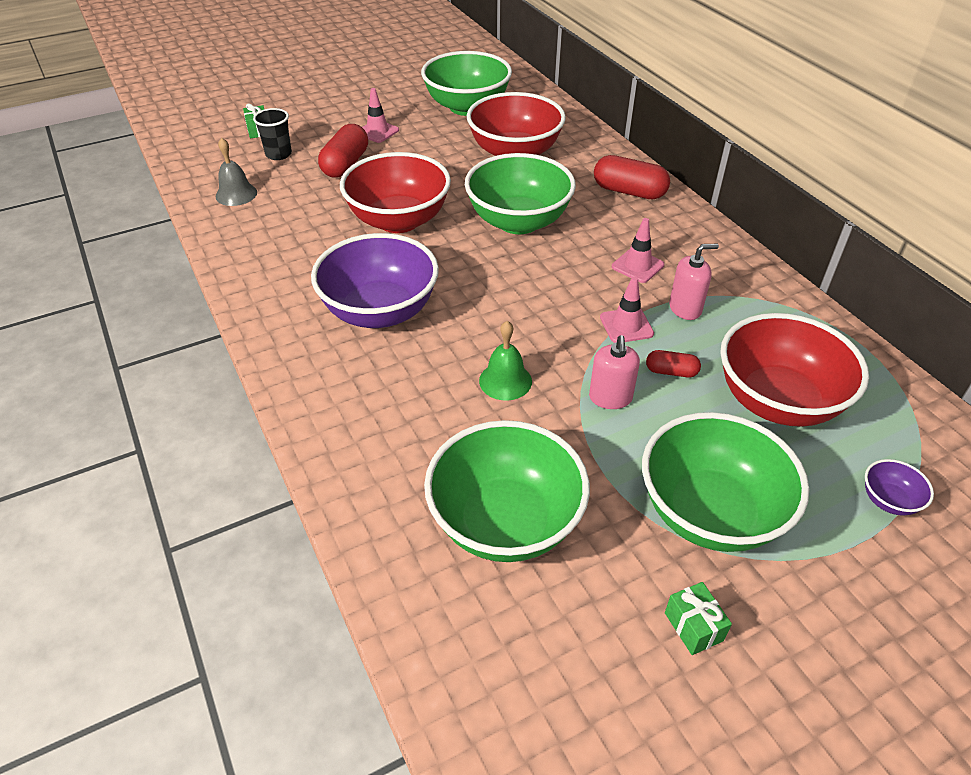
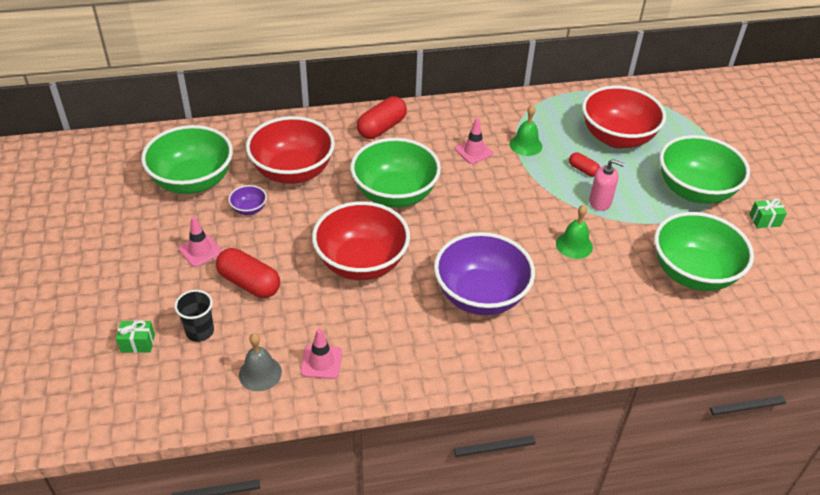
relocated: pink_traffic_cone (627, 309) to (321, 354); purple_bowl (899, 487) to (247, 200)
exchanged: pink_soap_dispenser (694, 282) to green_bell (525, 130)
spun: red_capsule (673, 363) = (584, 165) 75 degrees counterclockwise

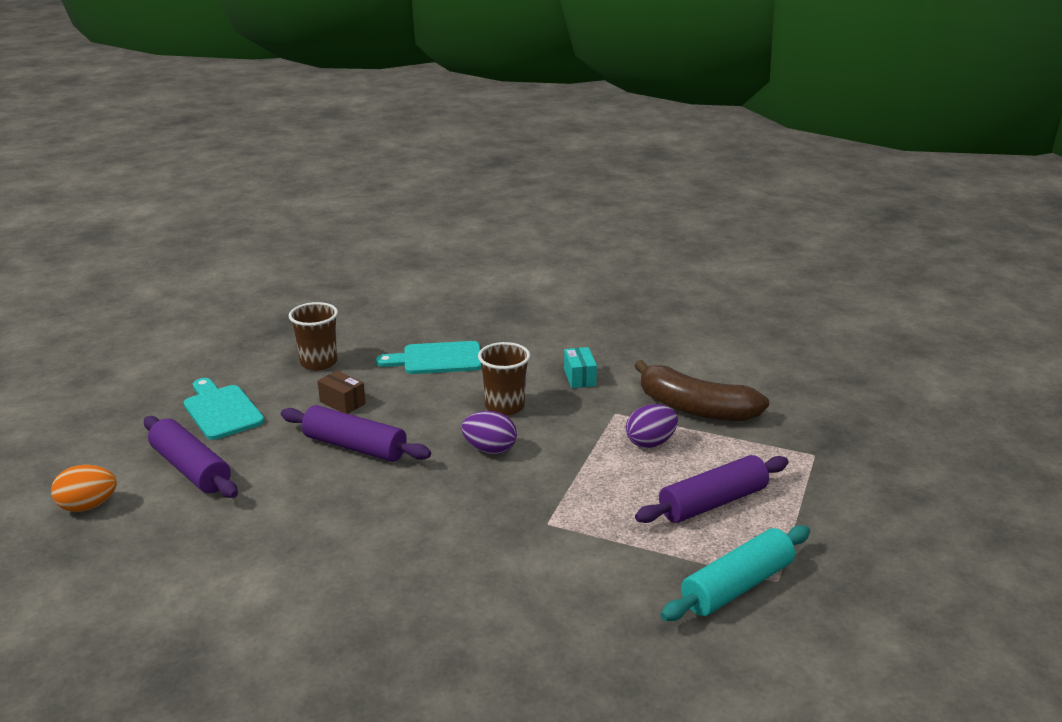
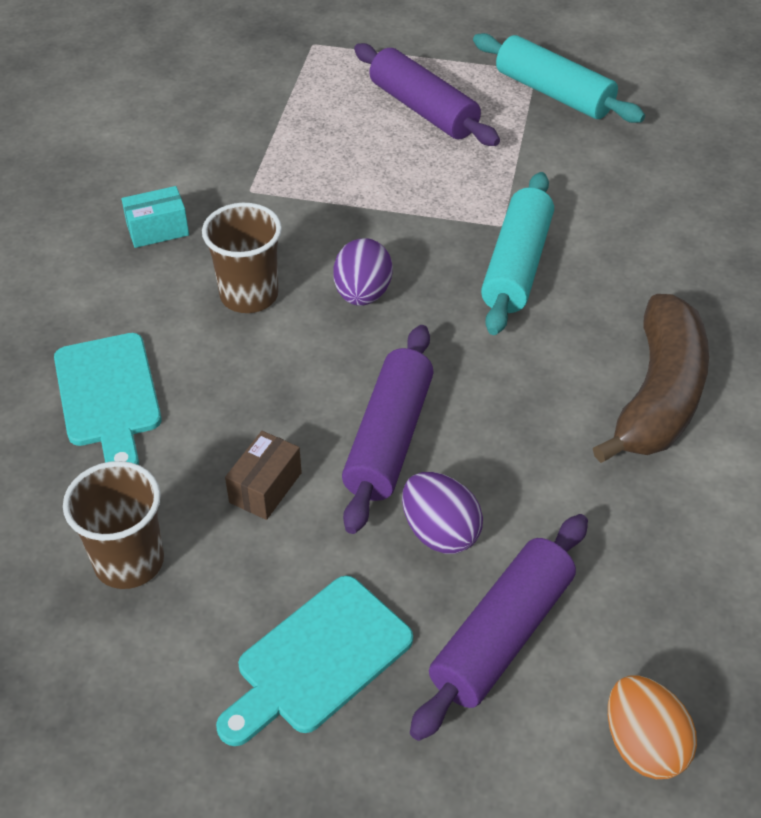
appeared: turquoise_rolling_pin (517, 253)
relocated: brown_banana (701, 391) to (651, 378); purple_egg (652, 426) to (442, 513)

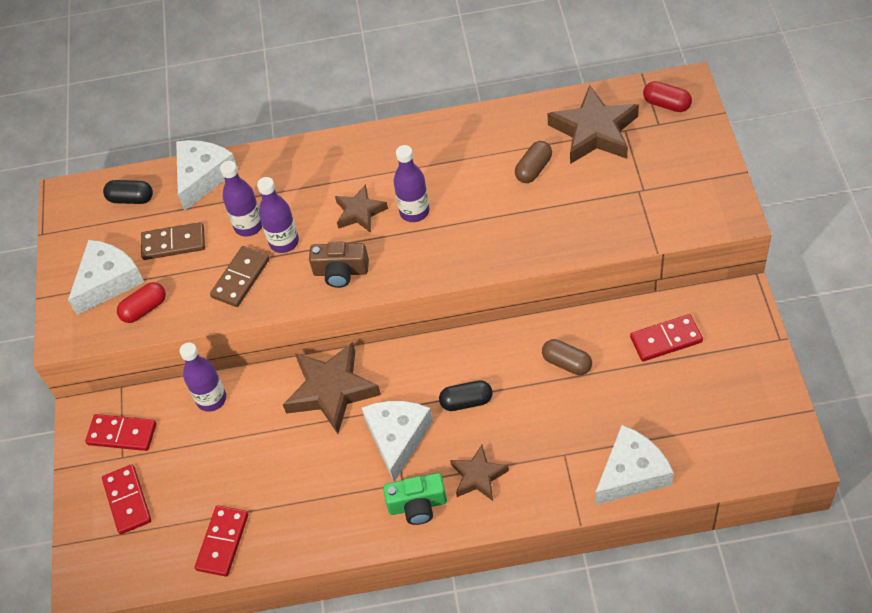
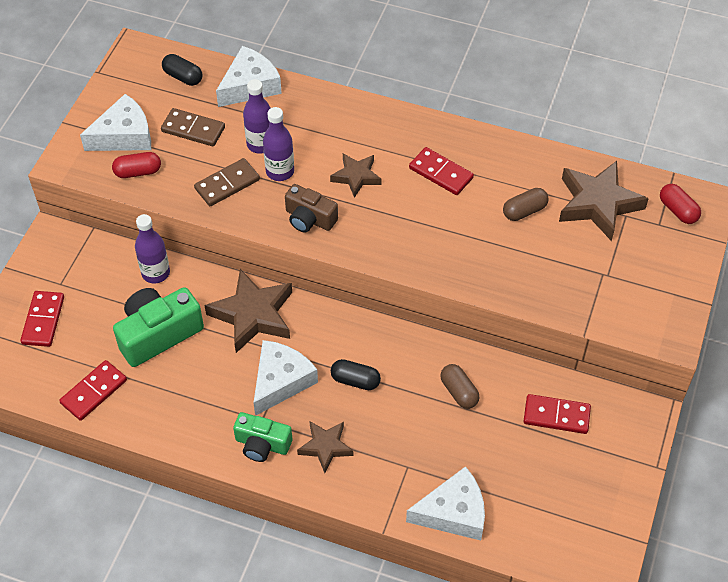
missing: purple_bottle (411, 183)
appeared: green_camera (158, 327)
relocated: red_domino (120, 432) to (441, 171)

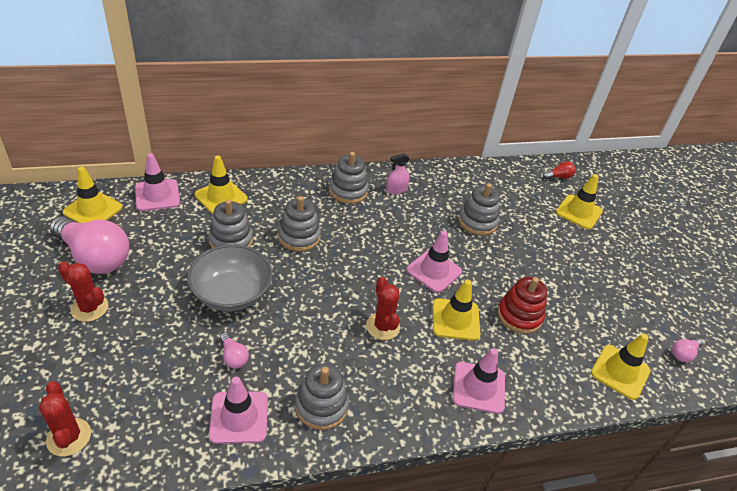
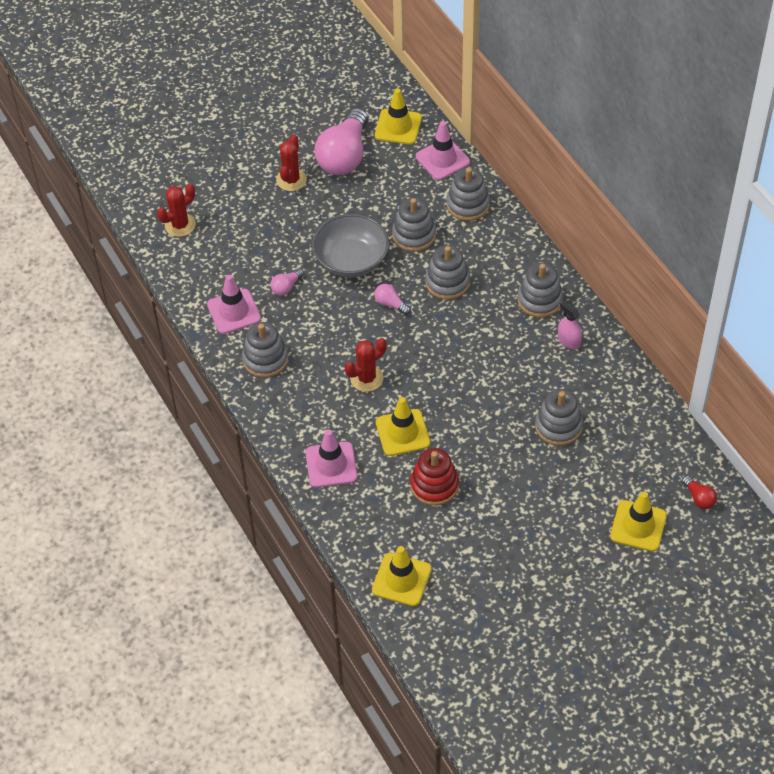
missing: pink_traffic_cone (434, 262)
relocated: pink_light_bulb (687, 350) to (392, 299)
exchanged: yellow_traffic_cone (221, 185) to grey_stacking_toy (468, 194)

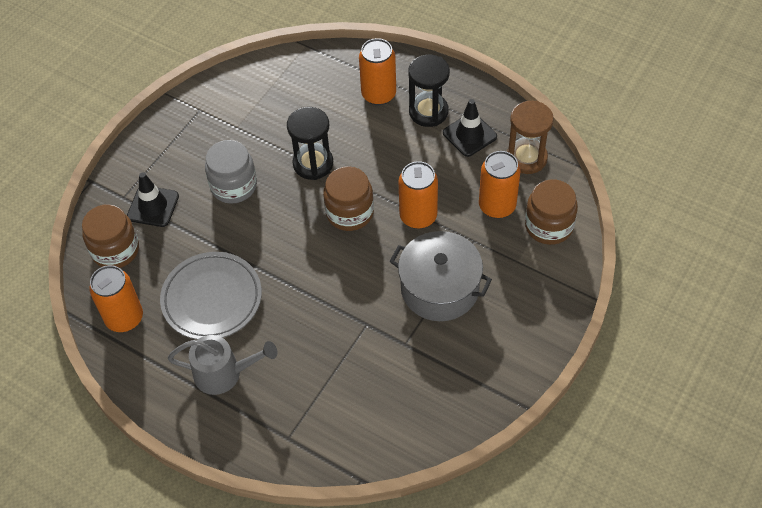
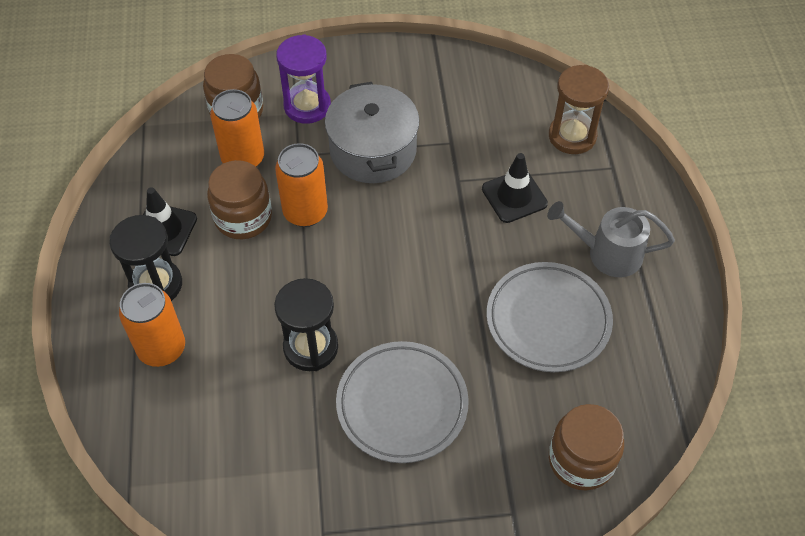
missing: orange_can (116, 298)
appeared: purple_hourglass (303, 79)
relocated: brown_hourglass (530, 137) to (579, 109); brown_jar (348, 198) to (239, 199); black_traffic_cone (153, 199) to (515, 188)
exchanged: grey_jar (231, 172) to grey_plate (402, 402)
spun: grey_watering_can (222, 365) = (611, 239) 45 degrees counterclockwise

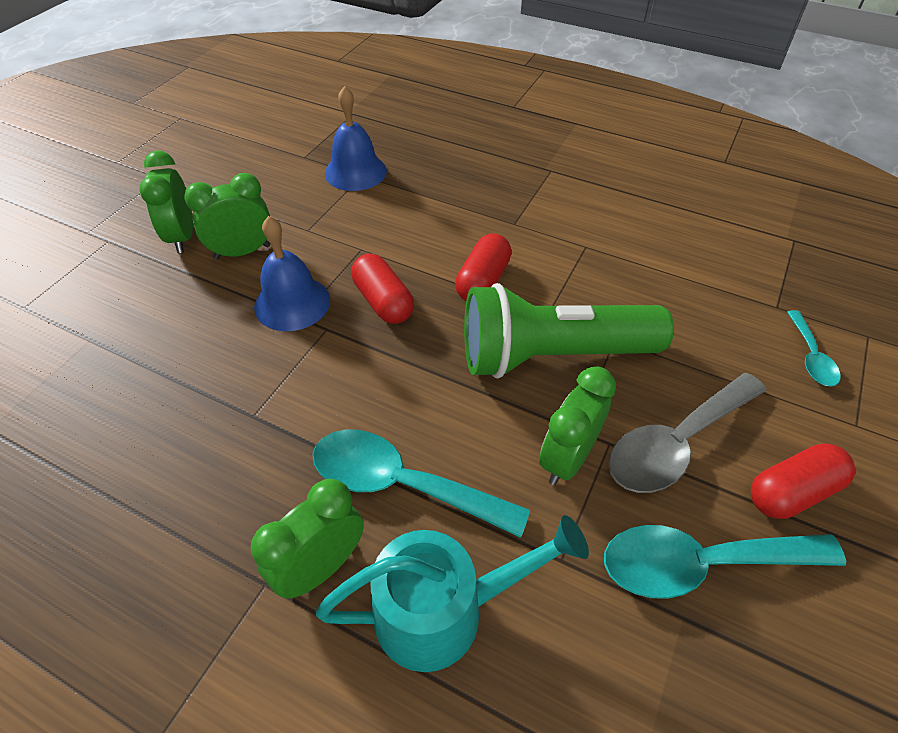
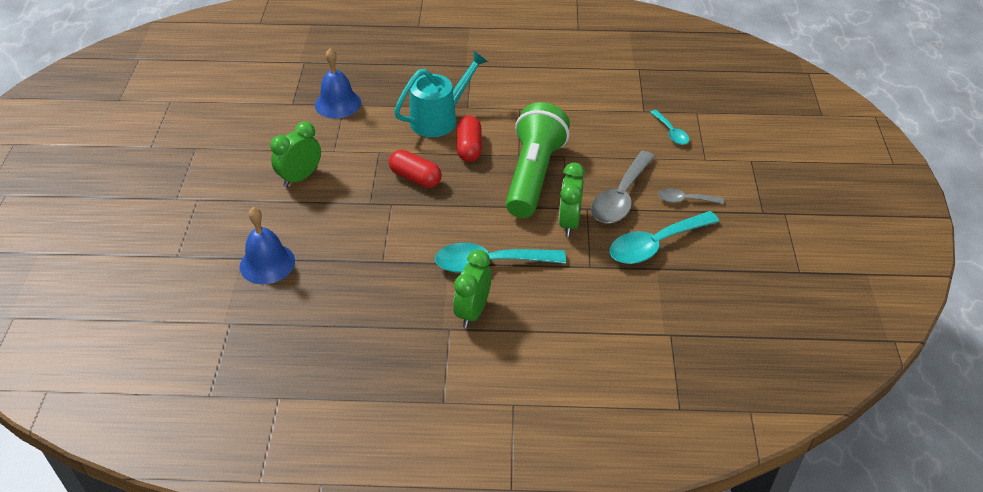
missing: green_clock (166, 201)
relocated: blue_bell (292, 273) to (267, 245); turquoise_watering_can (452, 593) to (441, 94)
exchanged: red_capsule (803, 481) to grey_spoon (691, 196)
spun: green_flashlight (569, 330) = (538, 160) 135 degrees clockwise

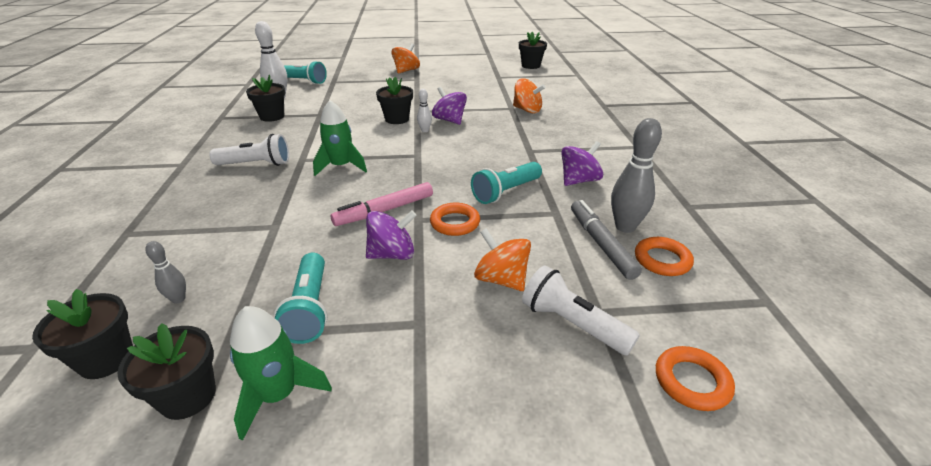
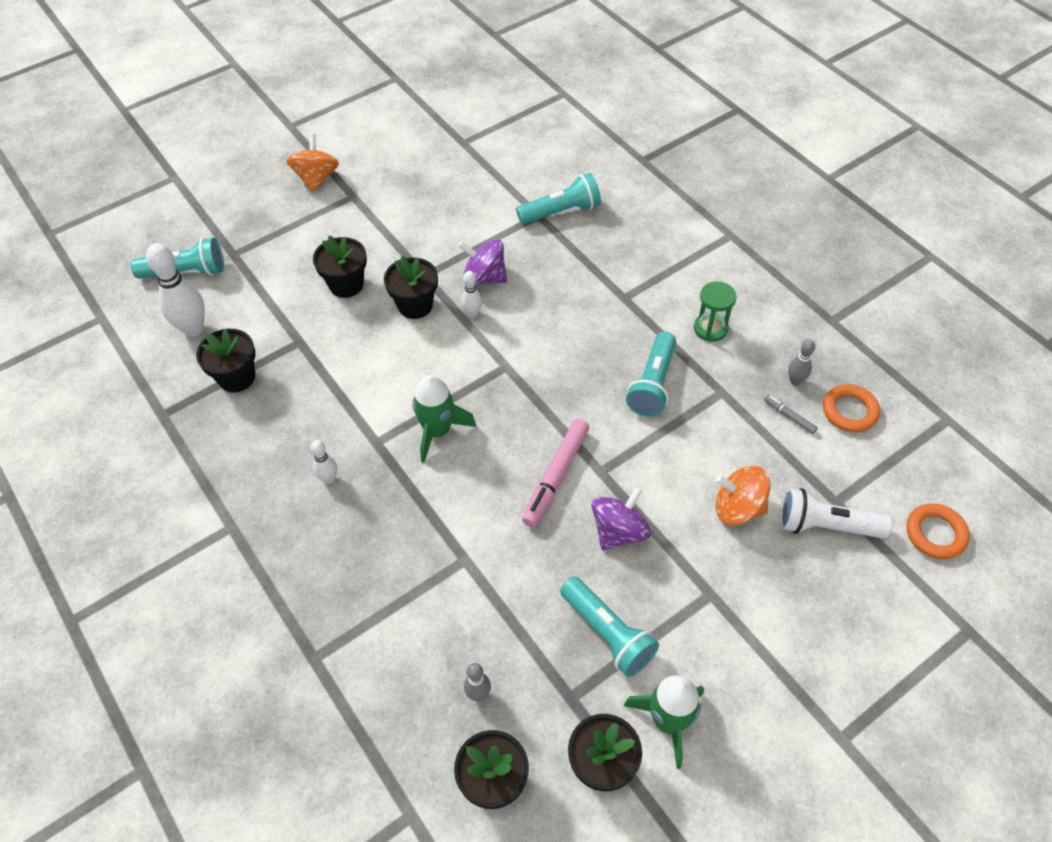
missing: orange_ring (455, 219)
relocated: black_flower_pot (533, 50) to (340, 267)
exchanged: orange_spinning_top (529, 96) to turquoise_flashlight (558, 199); white_flashlight (249, 150) to white_bowling_pin (323, 462); purple_spinning_top (582, 163) to green_hourglass (715, 311)
size: grey_bowling_pin (636, 175) = (801, 362) x0.52; grey_marker (606, 240) = (791, 414) x0.49

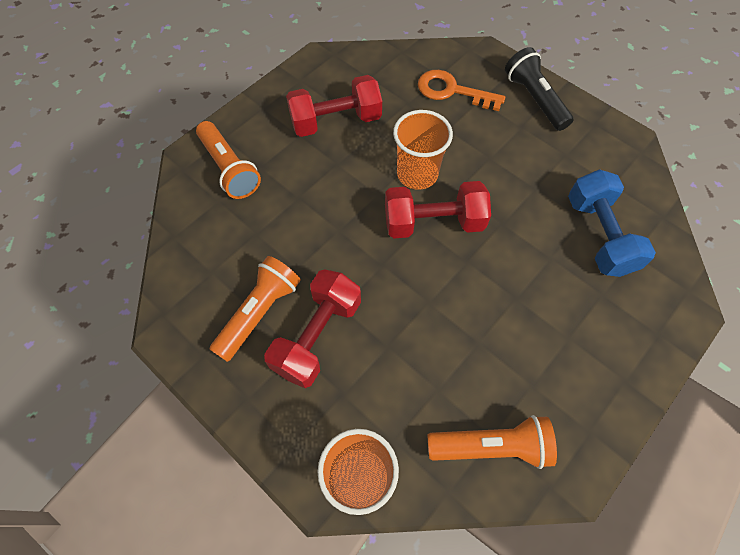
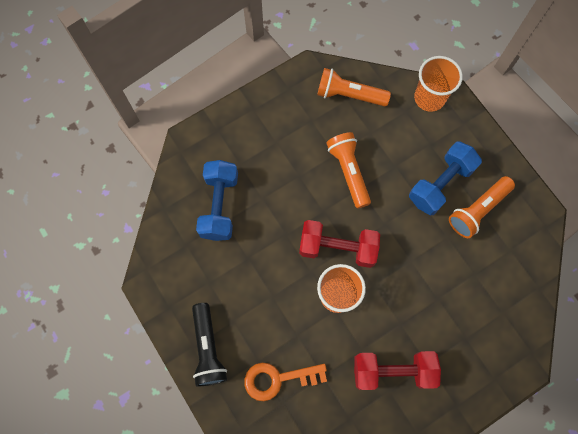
relocated: orange_flashlight (228, 160) to (348, 170)
colour: red_dumbbell (312, 328) to blue_dumbbell (445, 178)
spun: orange_key (461, 90) = (285, 381) 135 degrees clockwise

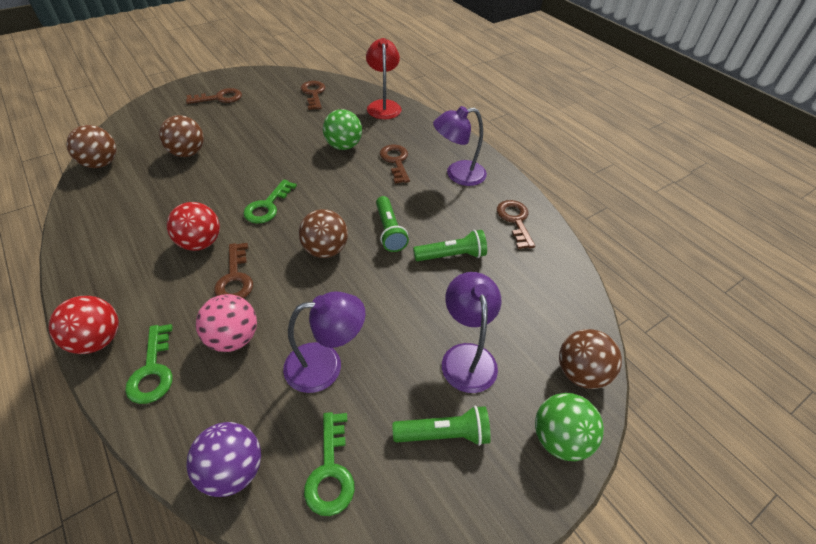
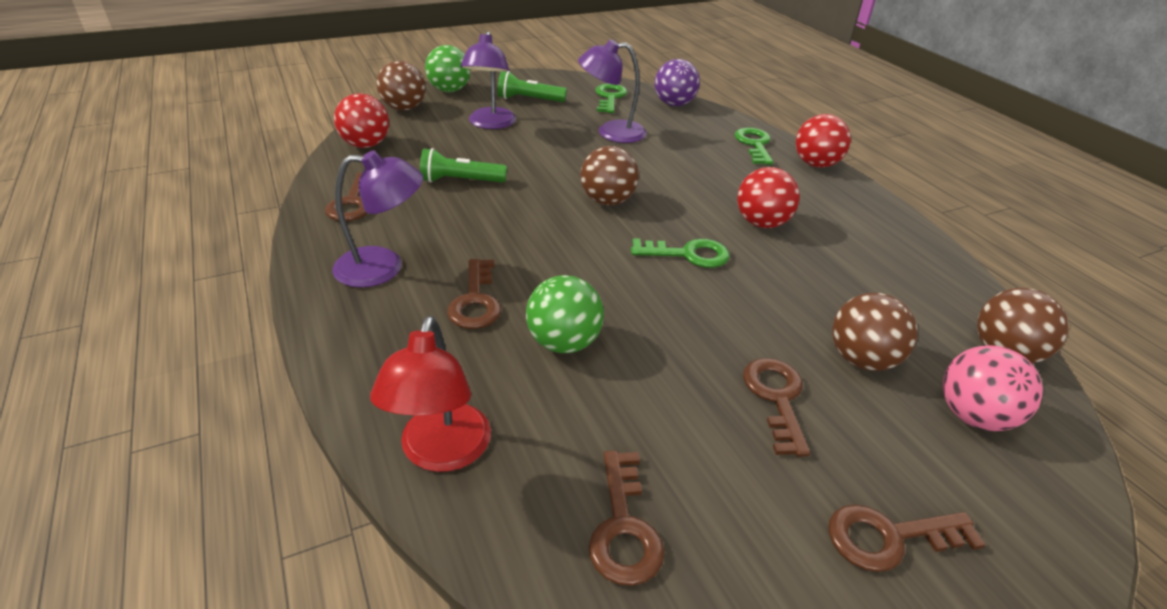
missing: green_flashlight (392, 224)
appeared: red_ball (361, 120)
relocated: brown_key (233, 271) to (776, 407); pink_ball (226, 323) to (993, 388)
spun: green_key (270, 201) = (680, 253) 60 degrees clockwise

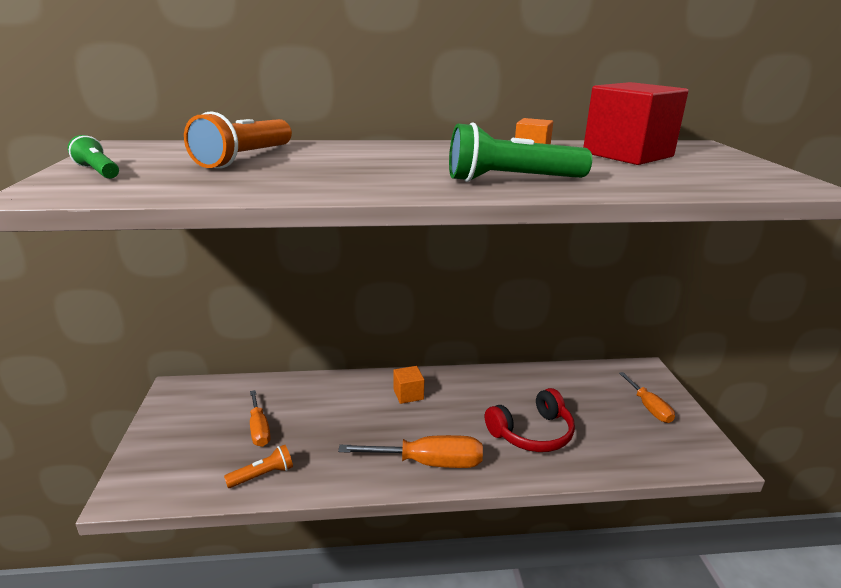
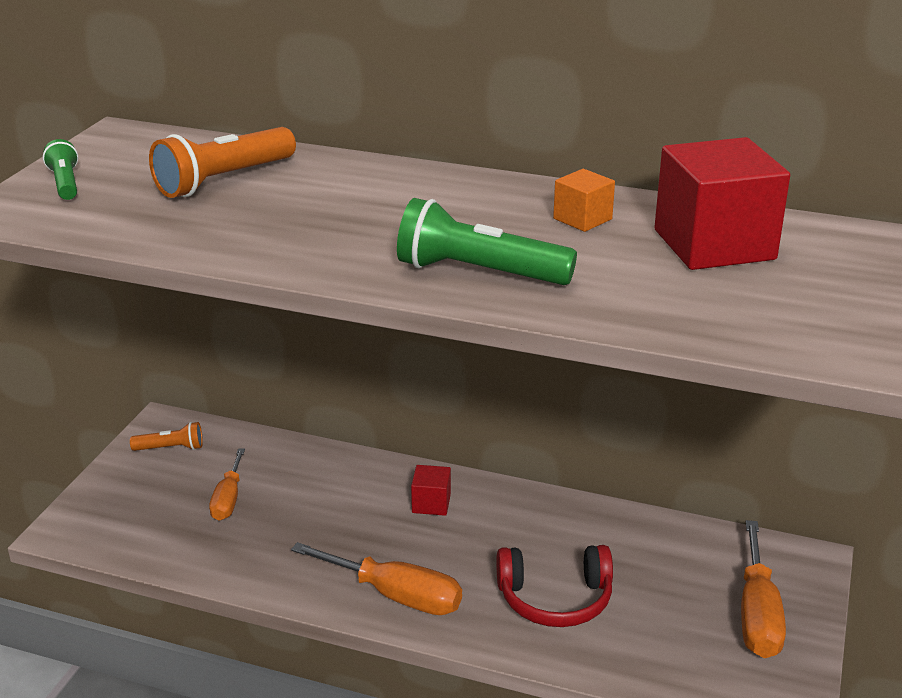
relocated: orange_flashlight (258, 466) to (166, 436)
colour: orange_cube (408, 385) to red_cube (431, 490)
size: orange_screwdriver (647, 397) = (763, 589) x1.55

